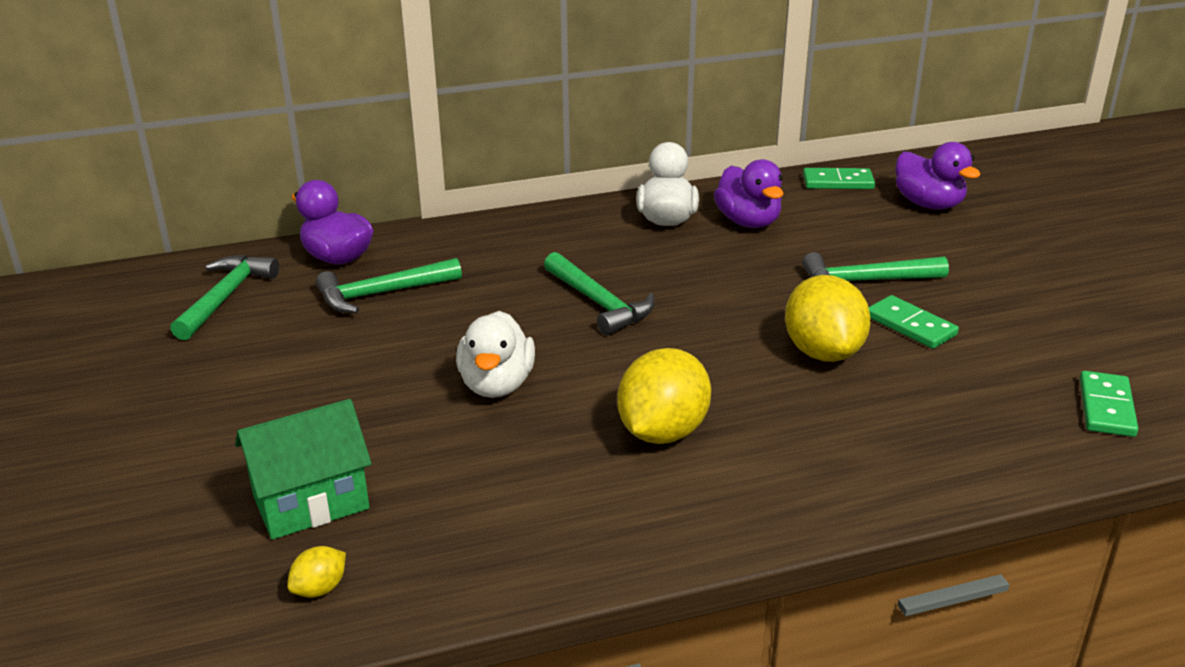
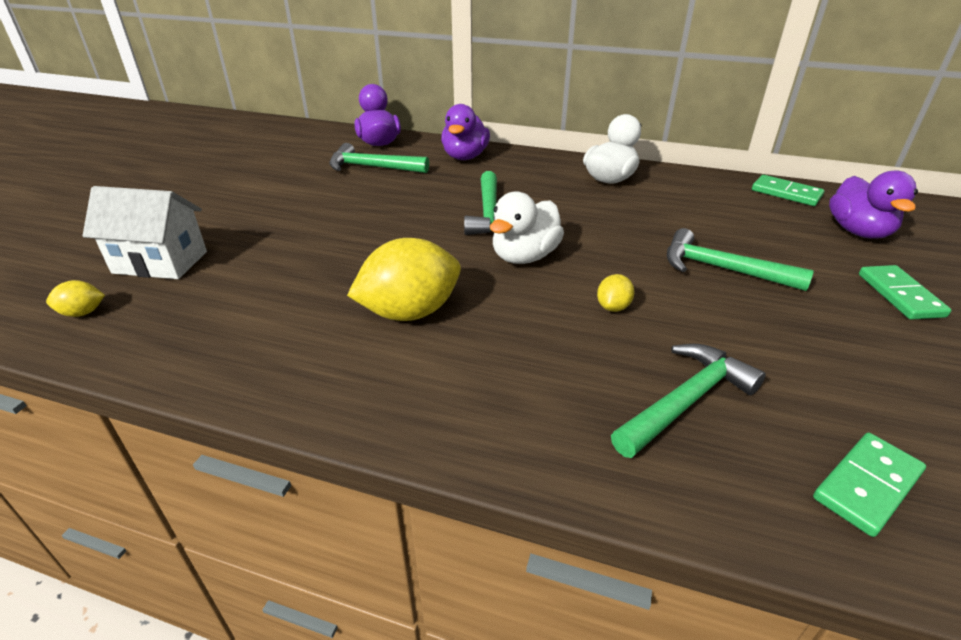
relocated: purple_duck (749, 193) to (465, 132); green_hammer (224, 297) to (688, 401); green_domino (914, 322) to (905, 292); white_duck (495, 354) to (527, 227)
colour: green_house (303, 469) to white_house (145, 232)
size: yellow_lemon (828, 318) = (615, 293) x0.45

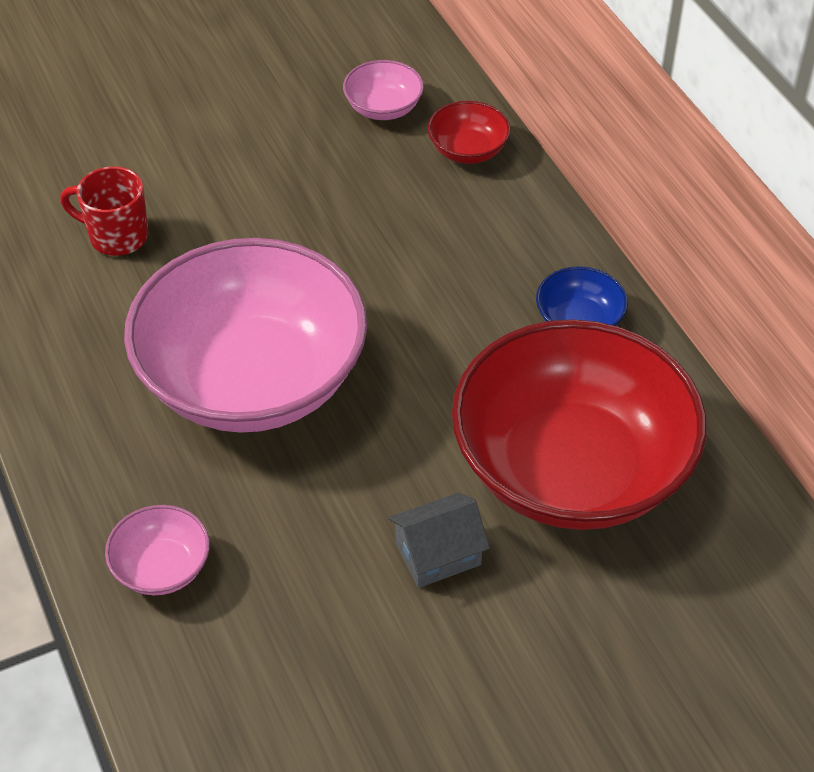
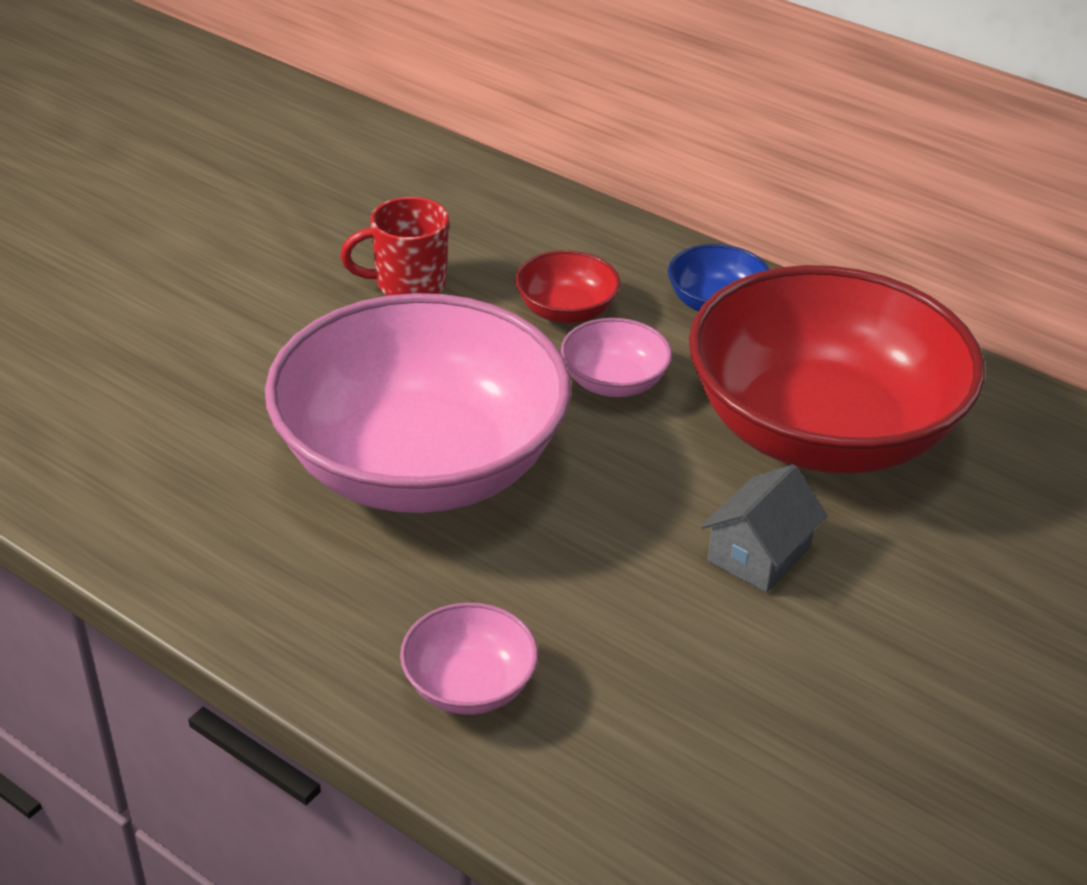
relocated: pink_bowl (383, 90) to (616, 357); red_bowl (469, 132) to (567, 286); red_mug (104, 211) to (394, 246)

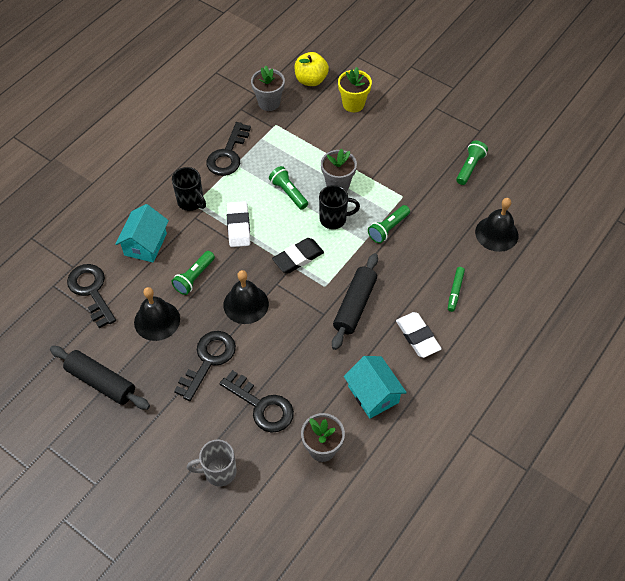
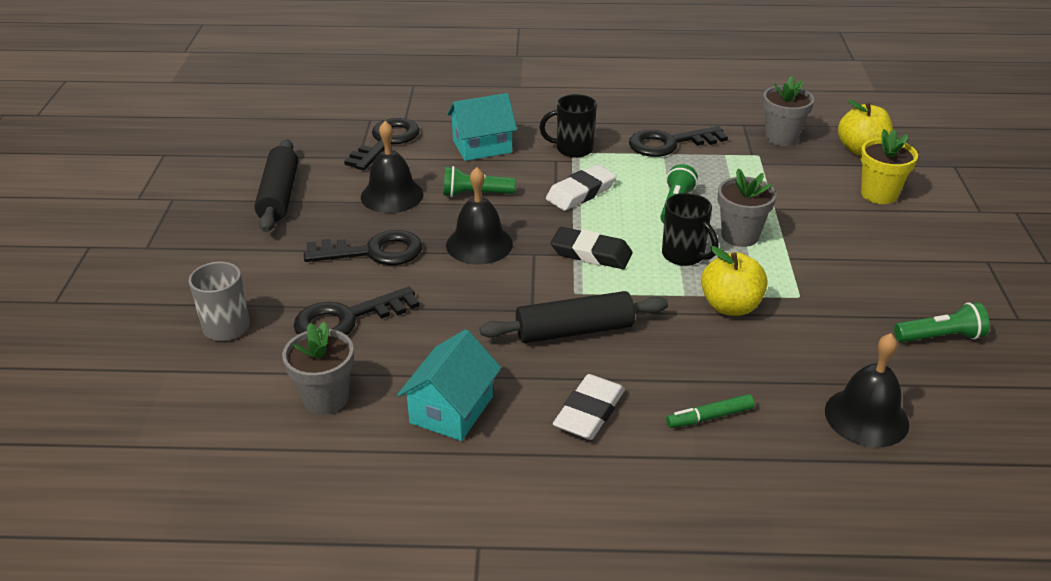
exchanged: green_flashlight (389, 224) to yellow_apple (734, 281)
spun: black_mug (189, 189) = (568, 126) 75 degrees clockwise; black_key (257, 401) = (357, 310) 60 degrees clockwise

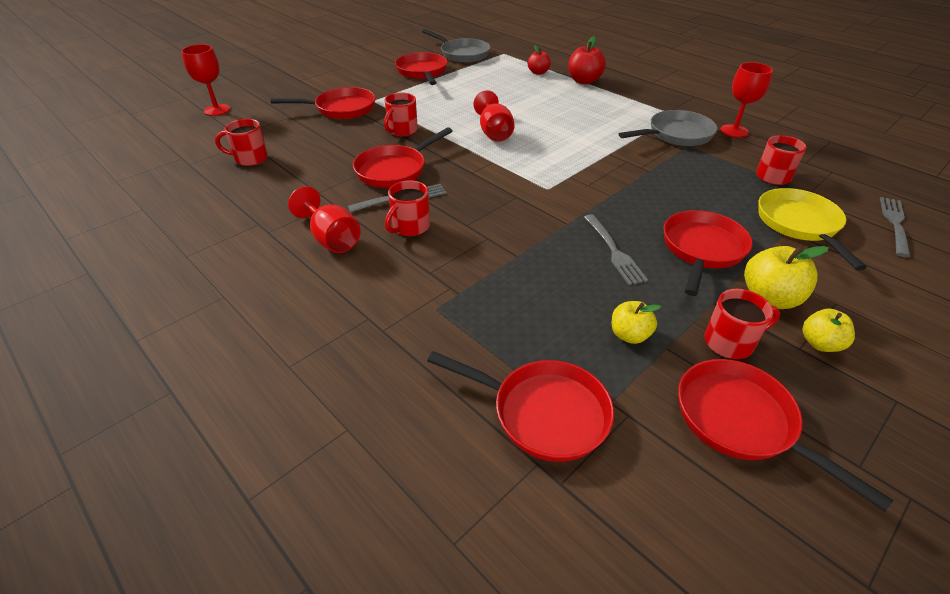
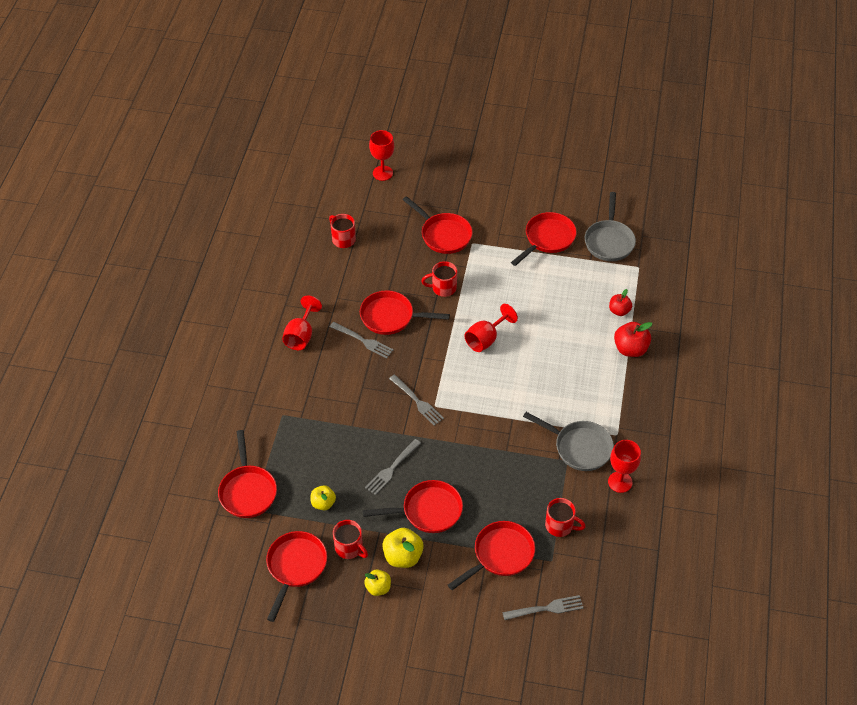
missing: red_mug (407, 208)
appeared: grey_fork (416, 400)
colour: yellow_pan (812, 229) to red_pan (491, 555)

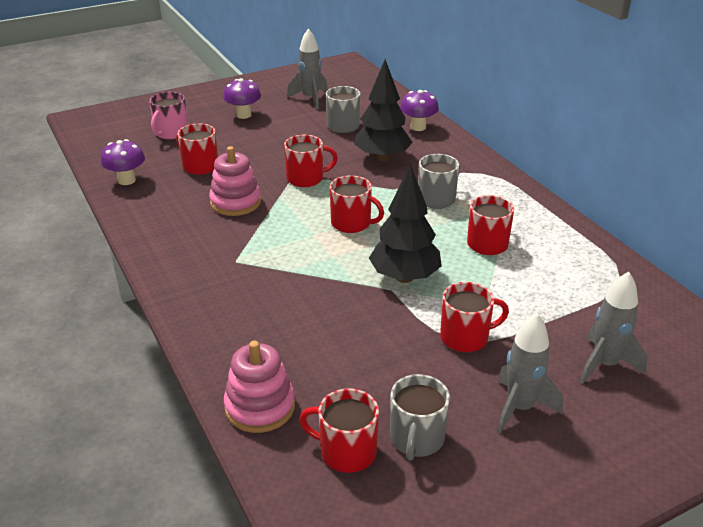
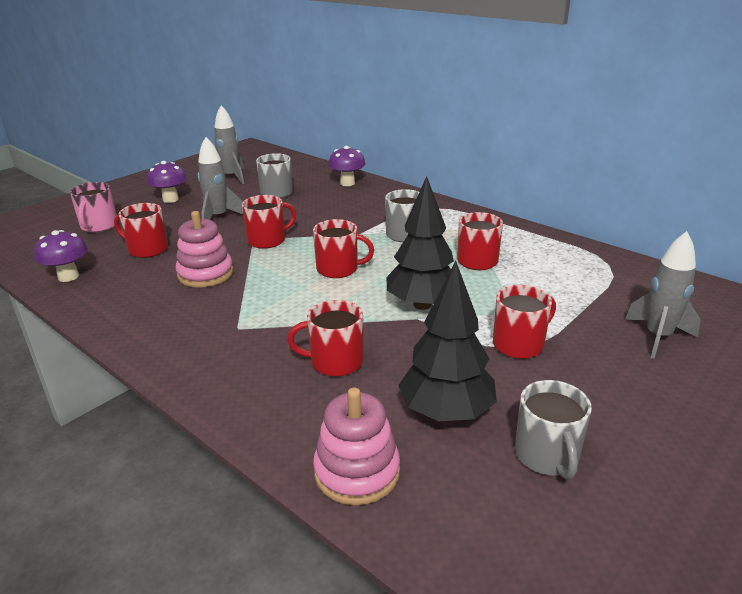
relocated: black_tree (383, 110) to (447, 341); grey_rocket (530, 373) to (220, 178); red_mug (339, 431) to (325, 338)

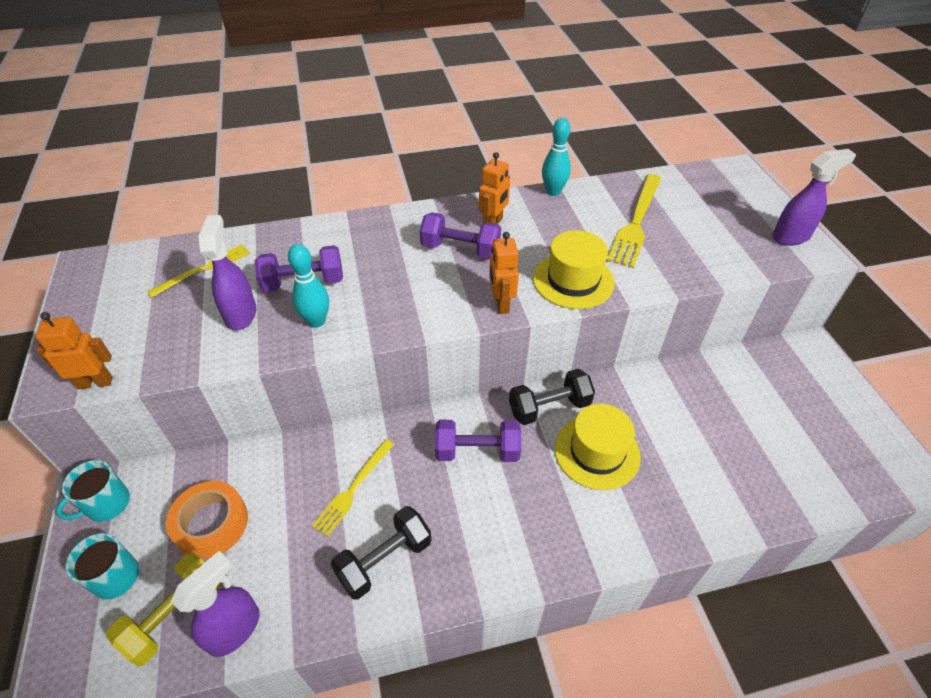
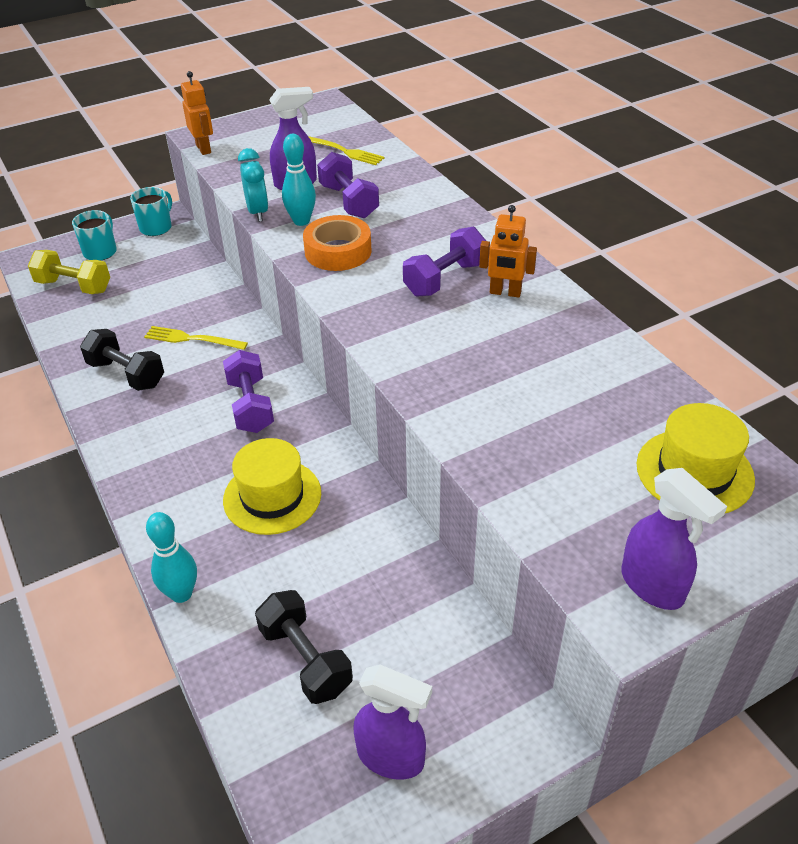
missing: yellow_fork (634, 221); orange_robot (504, 273)
appeared: turquoise_clock (253, 185)
relocated: turquoise_bowling_pin (556, 157) to (171, 557); yellow_hat (574, 269) to (696, 458); black_dumbbell (552, 397) to (304, 647); orange_tape (207, 520) to (337, 243); purple_spray_bottle (215, 604) to (392, 722)
spun: purple_dumbbell (460, 235) = (444, 262) 45 degrees clockwise; turquoise_mug (93, 491) = (151, 211) 90 degrees clockwise

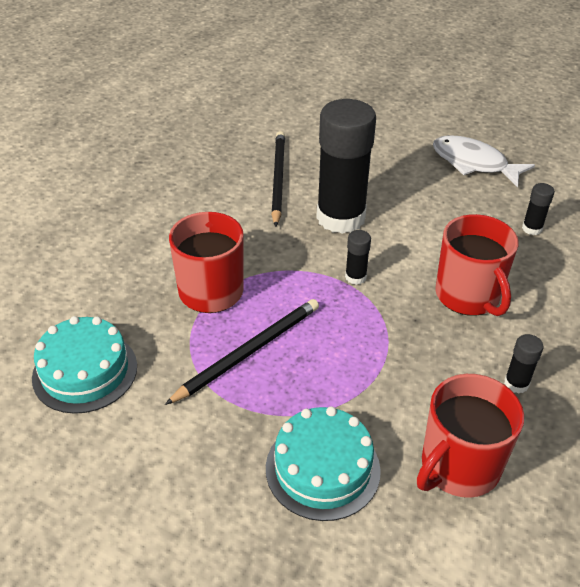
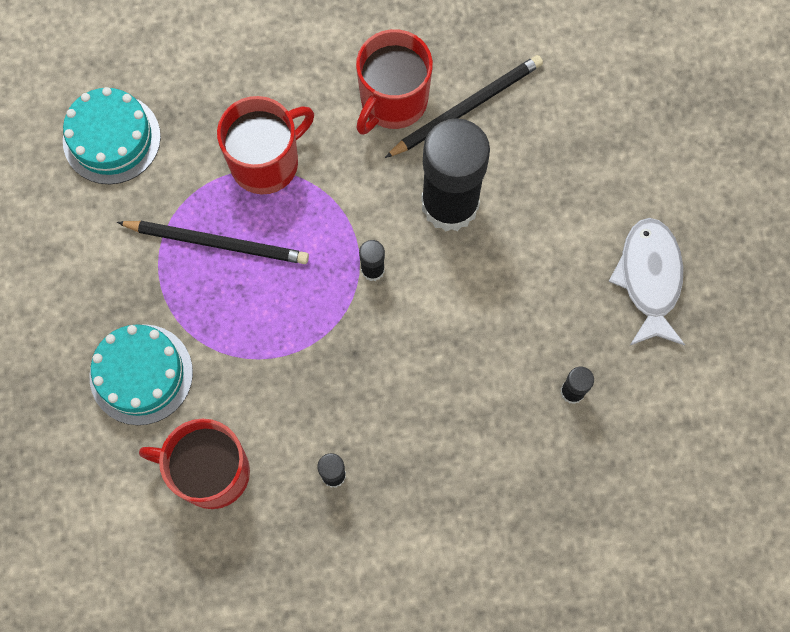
relocated: red_mug (477, 265) to (394, 82)

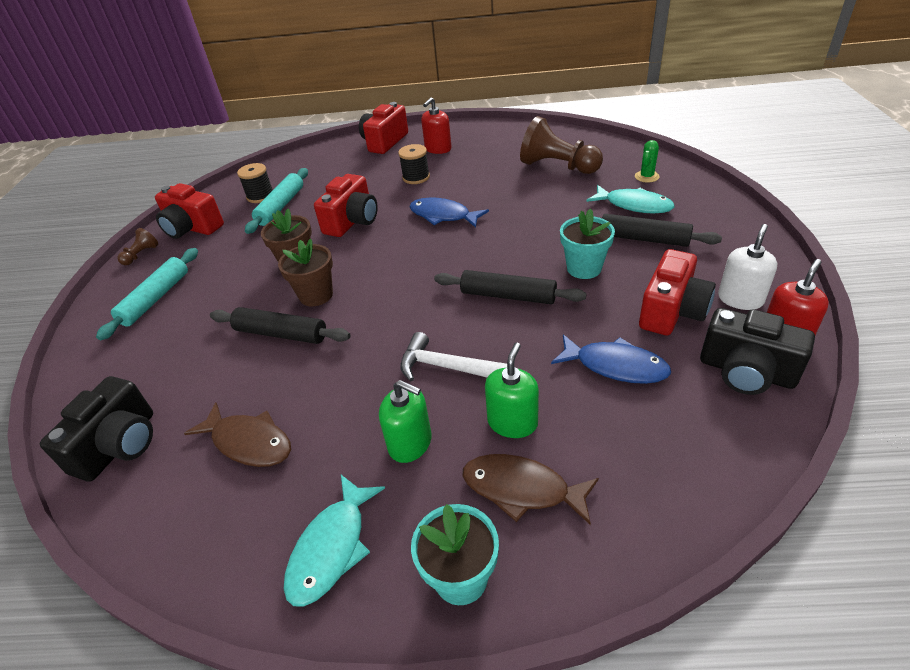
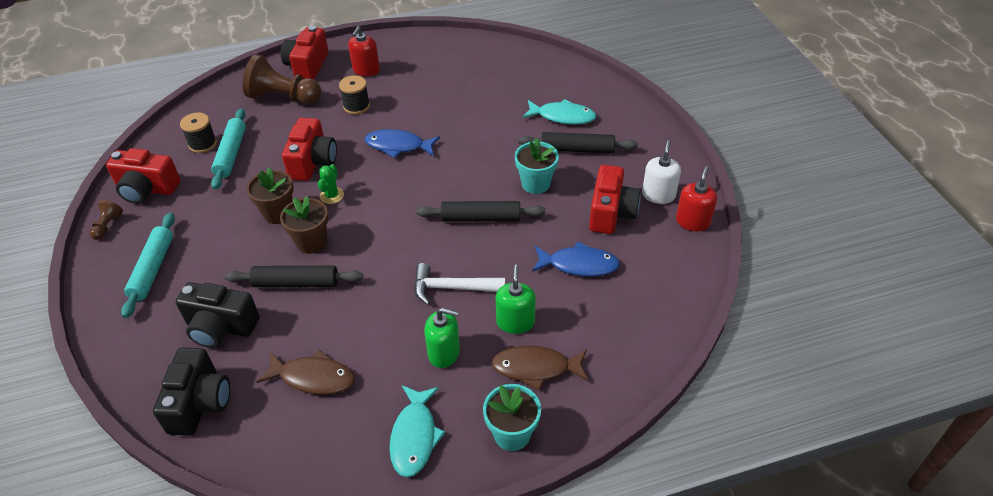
relocated: brown_pawn (561, 145) to (282, 79); green_cactus (647, 161) to (331, 184); black_camera (757, 351) to (218, 315)

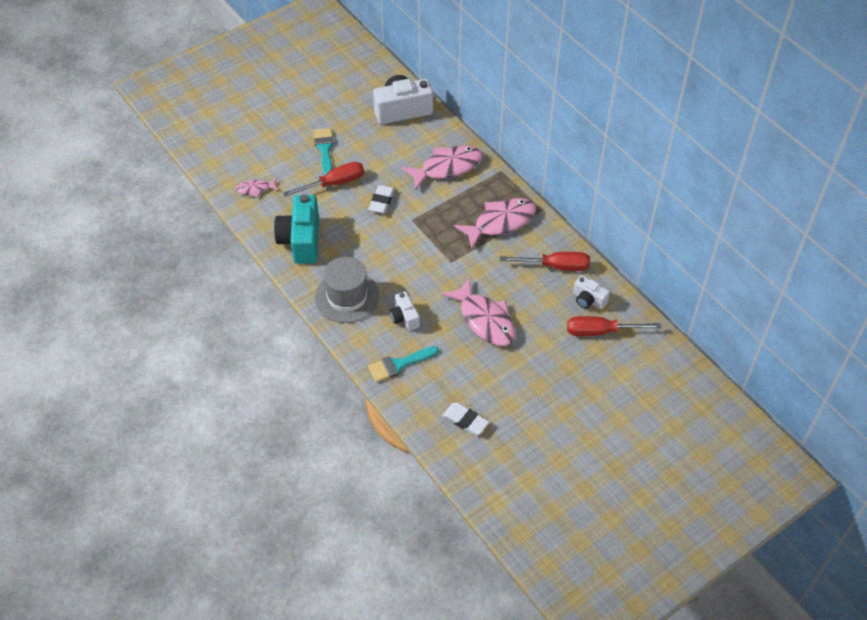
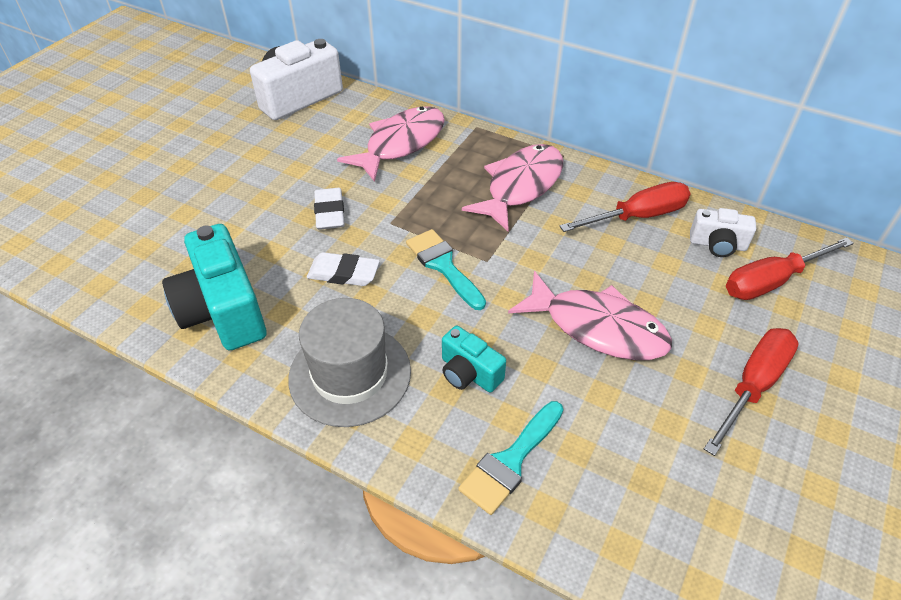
missing: pink_fish (257, 187)
relocated: turquoise_brush (324, 152) to (446, 269); red_screwdriver (323, 179) to (751, 392); white_eraser (465, 418) to (343, 269)
colour: white_camera (404, 311) to turquoise_camera (474, 359)

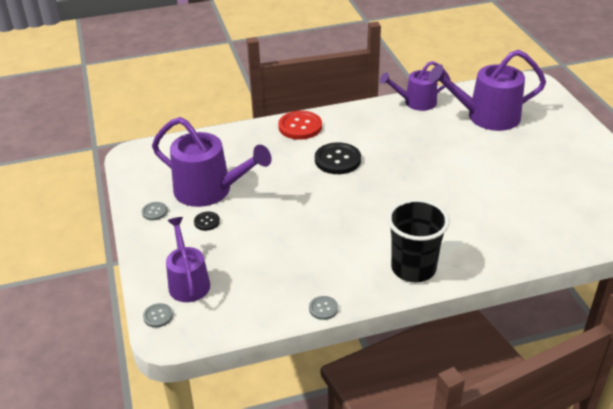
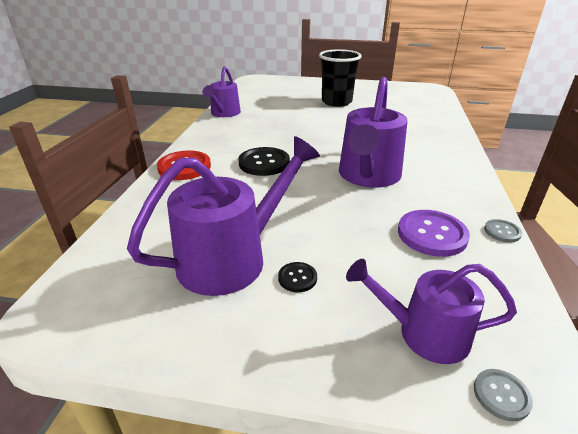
missing: grey_button (154, 211)
appeared: purple_button (434, 233)
relocated: purple_watering_can (487, 90) to (373, 132); black_cup (418, 240) to (340, 78)

